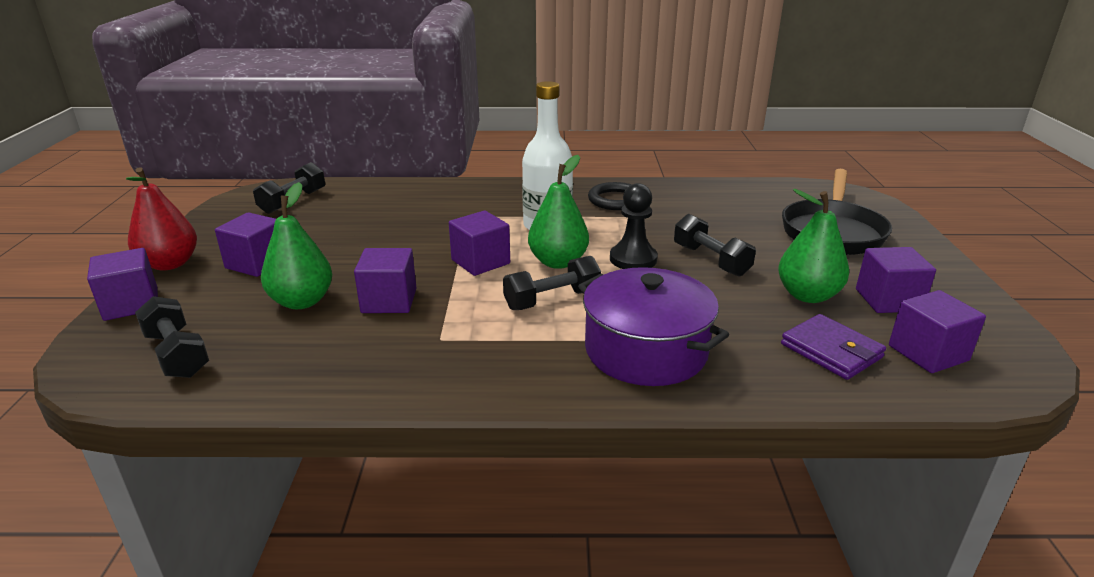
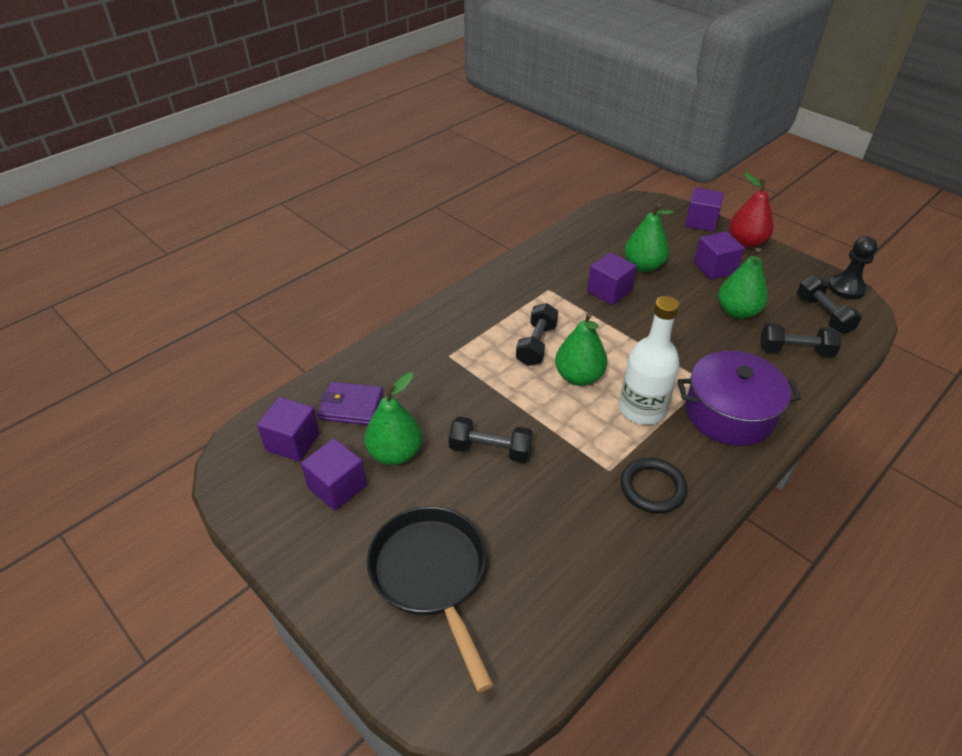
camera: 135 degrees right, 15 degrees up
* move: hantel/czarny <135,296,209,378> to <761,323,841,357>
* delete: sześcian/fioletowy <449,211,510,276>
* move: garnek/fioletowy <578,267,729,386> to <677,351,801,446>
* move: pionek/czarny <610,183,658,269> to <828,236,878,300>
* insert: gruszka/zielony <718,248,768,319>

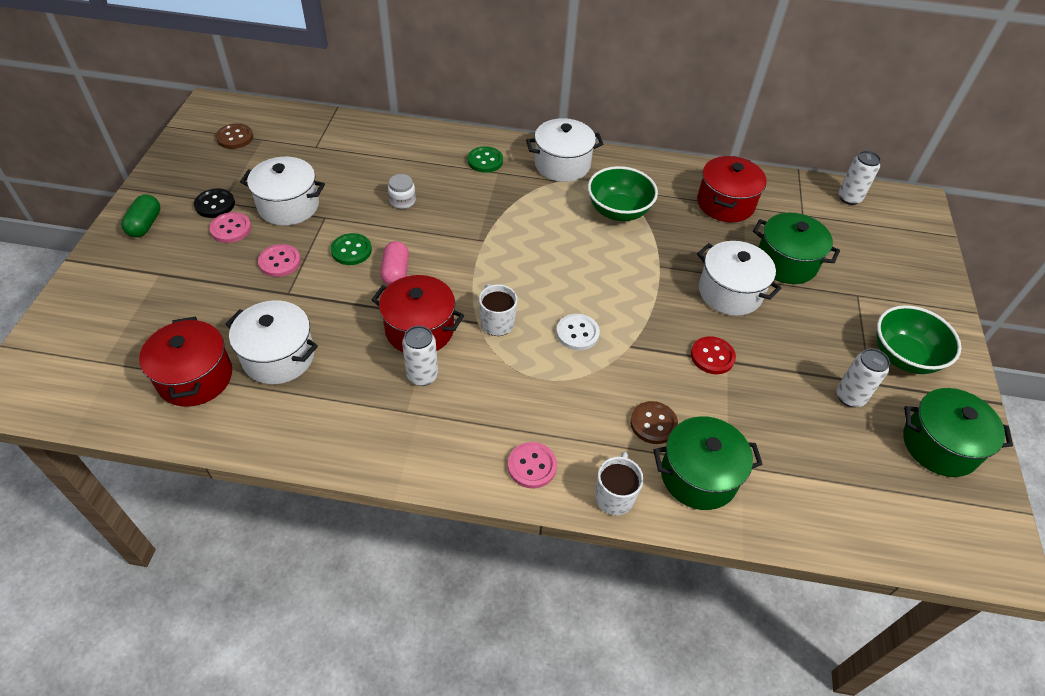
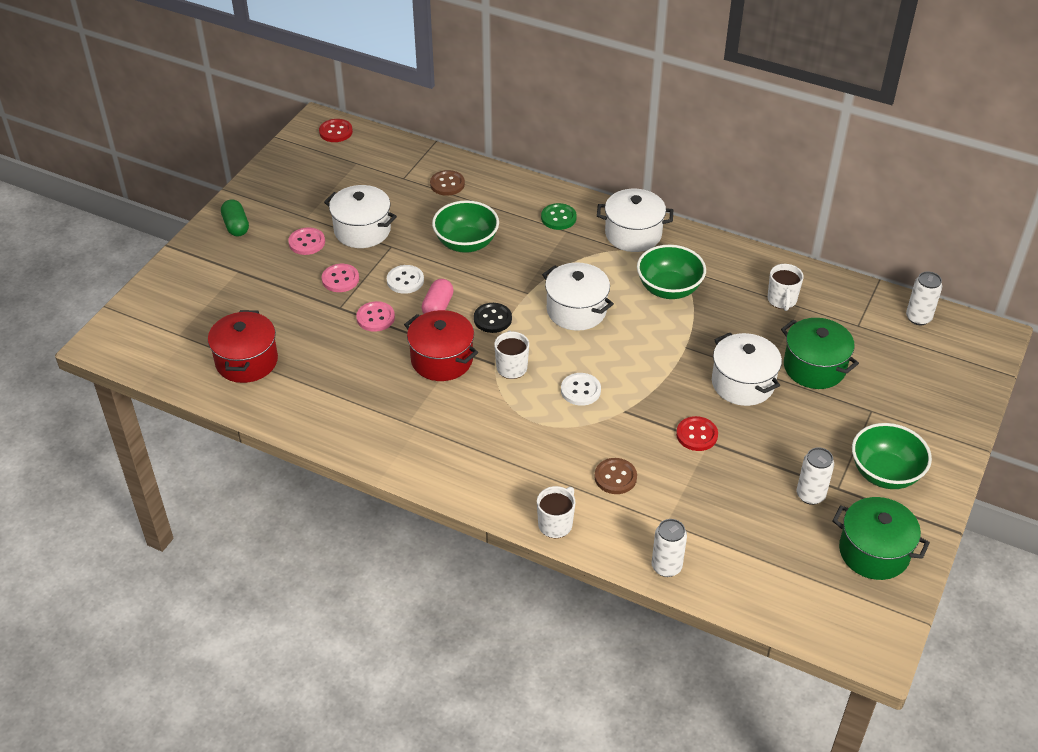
camera: 20 degrees right, 5 degrees down
* rotate: kapsułka/zielony <121,194,160,237> = <221,199,249,237> 45 degrees counterclockwise
* move: guzik/czarny <194,188,235,218> to <474,303,512,333>
* move: guzik/brązowy <216,123,253,149> to <430,170,465,196>
* move: garnek/biały <225,301,318,384> to <542,262,614,331>
* recolor: guzik/zielony <331,233,372,265> to guzik/biały <387,265,424,294>
* replace: słoik/biały <388,174,416,209> to miska/zielony <432,200,499,253>
* move: puszka/biały <402,326,438,386> to <652,519,687,577>
* move: guzik/różowy <508,442,557,488> to <356,301,395,332>
* delete: garnek/zielony <653,416,763,510>
* replace: garnek/czerwony <697,156,767,222> to kubek/biały <768,264,804,311>
* insert: guzik/czerwony <319,119,353,142>

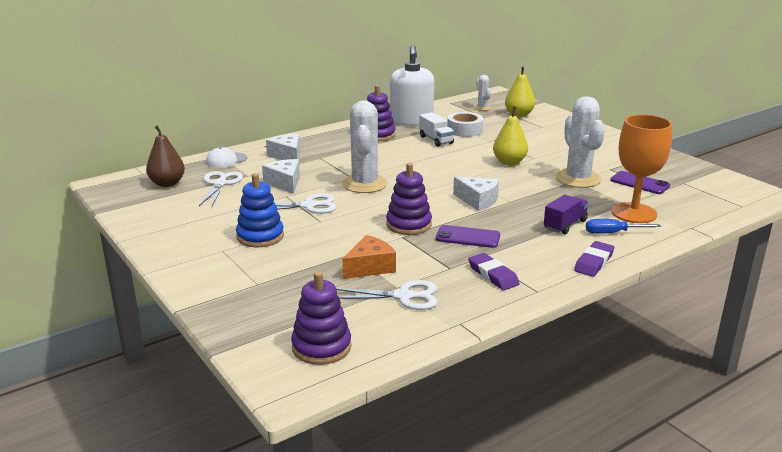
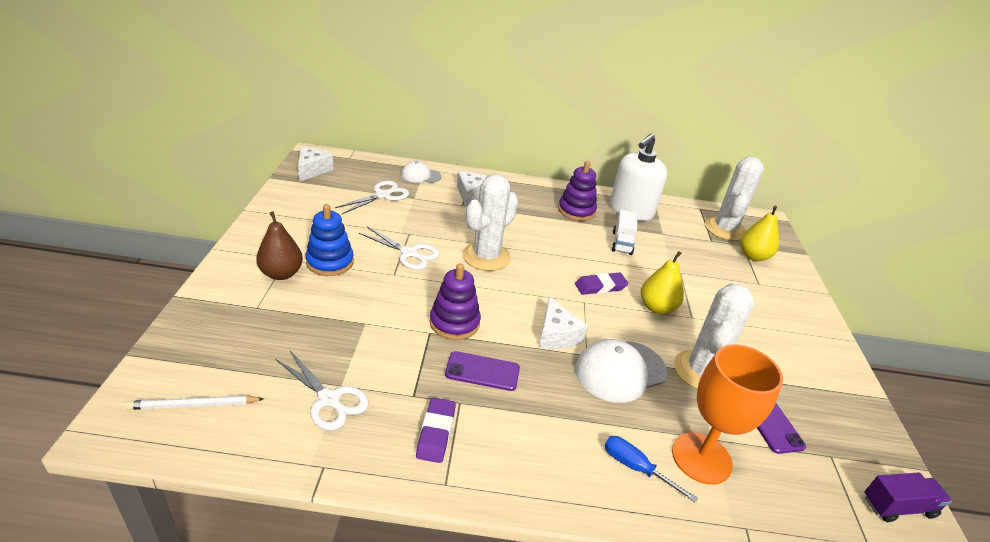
camera: 35 degrees right, 10 degrees up
* move: gruszka/brązowy <146,125,185,187> to <256,211,303,280>
* move: ser/biały <262,159,300,194> to <298,147,334,181>
* replace: zabawka nakładanka/fioletowy <291,271,352,365> to ołówek/biały <126,395,264,410>
* delete: ser/pomarańczowy <343,235,396,279>
* rotate: telefon/fioletowy <436,225,500,248> = <445,351,520,391> 45 degrees counterclockwise
* delete: taśma klejąca/biały <447,112,483,137>
* resize: kaktus/biały <474,75,491,111> = <705,157,764,241> x2.01
* move: ciężarówka/fioletowy <544,195,589,234> to <864,472,952,522>
* move: gumka do mazania/fioletowy <574,241,614,277> to <575,273,628,295>
* insert: czapka/biały <575,339,667,403>

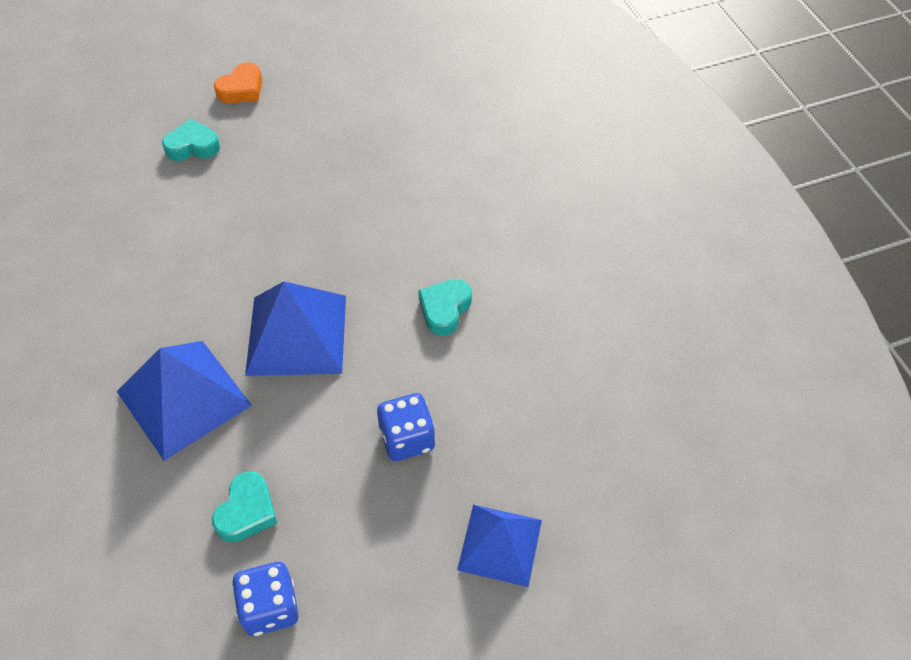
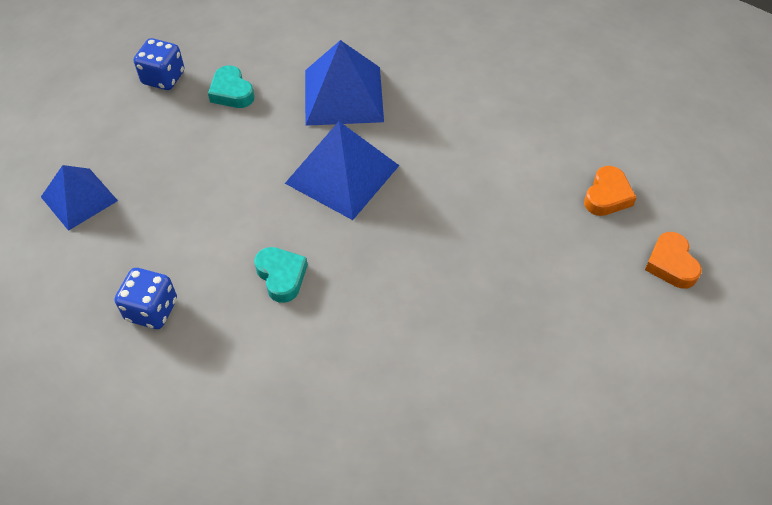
camera: 125 degrees right, 0 degrees up
* recolor: serce/turkusowy <162,119,220,161> to serce/pomarańczowy <584,166,636,216>
* move: kostka do gry/niebieski <377,393,436,461> to <115,268,177,329>

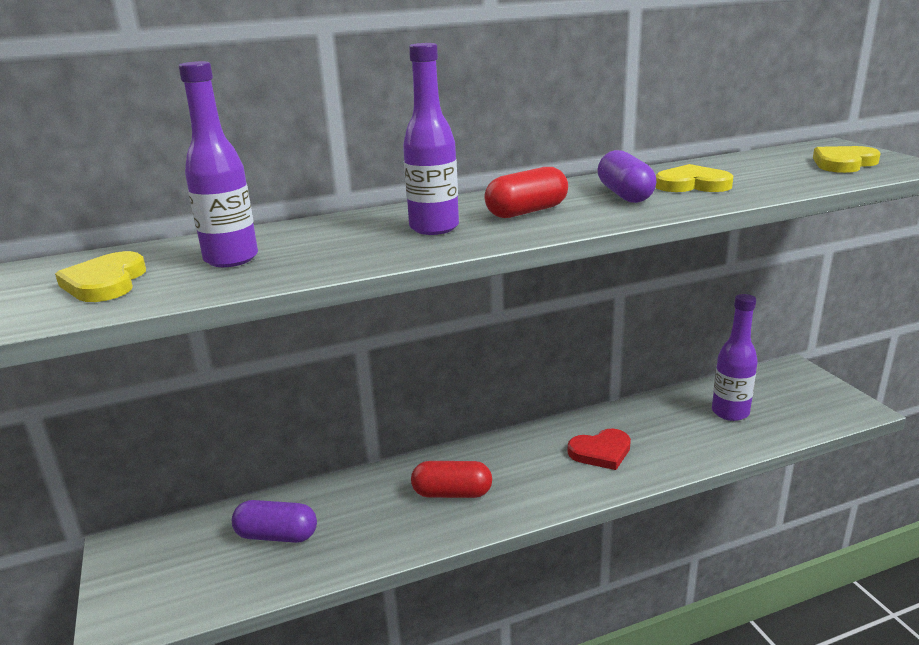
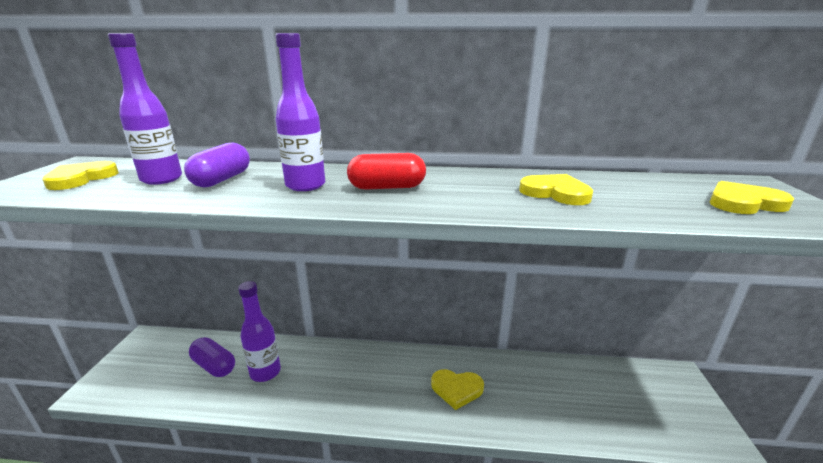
camera: 25 degrees right, 0 degrees up
* delete: kapsułka/czerwony <411,461,492,498>
* recolor: serce/czerwony <568,429,631,470> to serce/żółty <431,369,484,410>
* move: kapsułka/fioletowy <598,150,656,203> to <184,142,250,187>
* move: butelka/fioletowy <712,294,758,421> to <238,281,281,382>

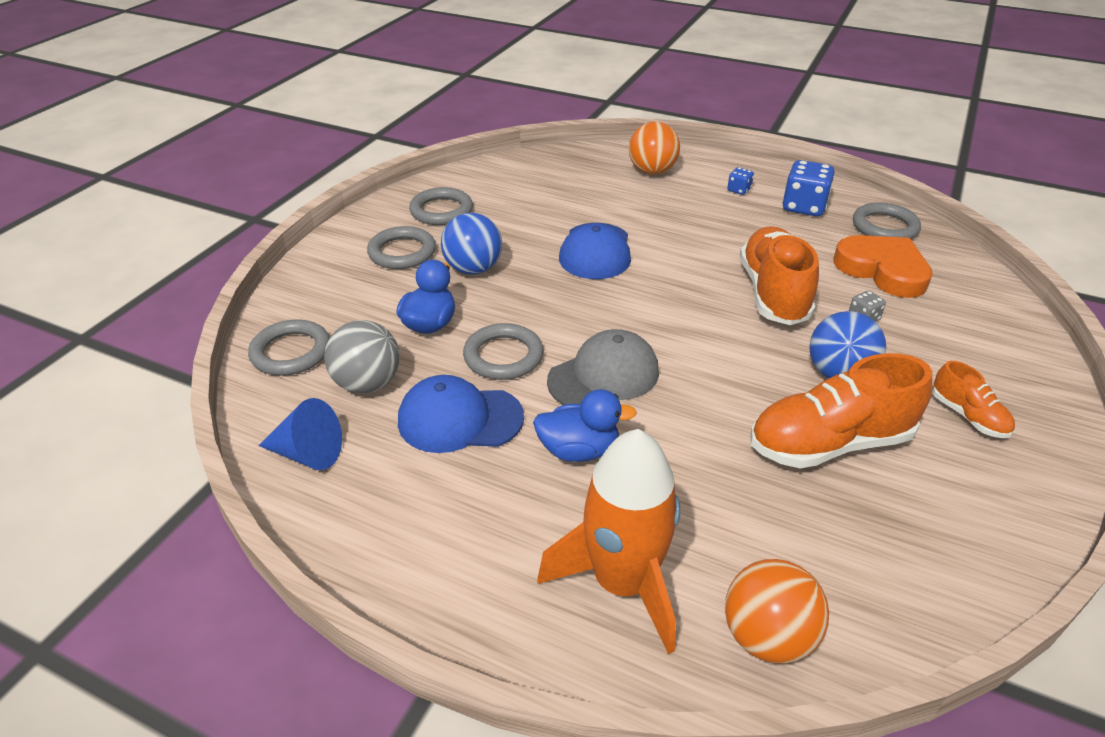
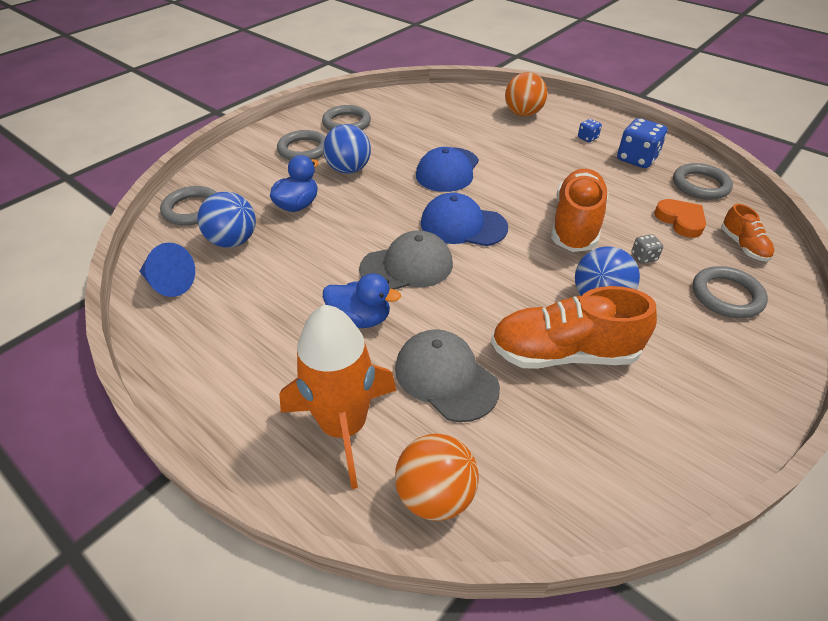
camera: 15 degrees right, 5 degrees up
* recolor: piłka/szary <324,320,400,394> to piłka/niebieski <198,191,256,248>
* move: czapka/niebieski <398,375,524,453> to <421,193,508,246>
* move: pierścień/szary <463,323,544,380> to <693,266,768,318>
* resize: serce/pomarańczowy <833,235,933,298> = <654,199,706,238> x0.65
* move: but/pomarańczowy <932,361,1015,438> to <721,204,774,262>
* insert: czapka/szary <395,329,500,422>

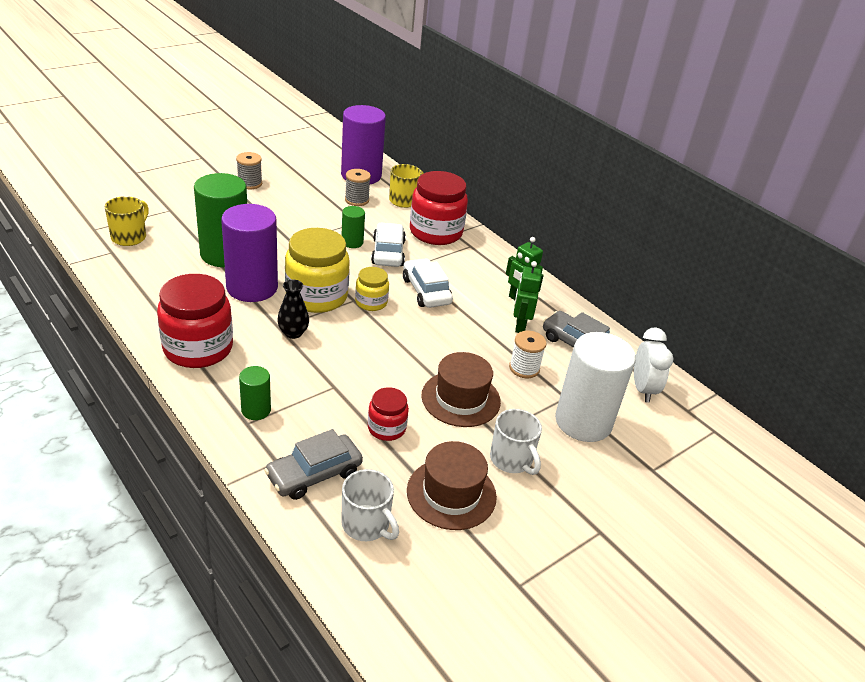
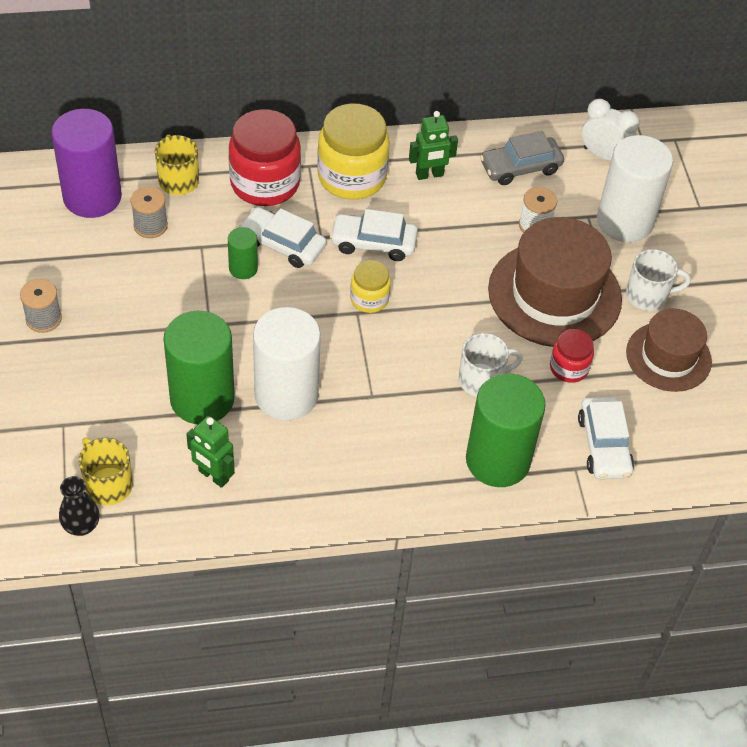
camera: 60 degrees left, 15 degrees up
* delete: słoik/czerwony <157,274,233,368>
* recolor: walec/fioletowy <221,204,278,302> to walec/biały <253,307,321,421>
* resize: walec/zielony <239,366,271,420> = <466,373,546,487> x2.08
* recolor: samochód/szary <264,429,363,500> to samochód/biały <578,397,634,479>
* move: wazon/czarny <277,280,309,339> to <59,476,100,536>
* move: słoik/żółty <285,228,350,313> to <317,103,390,200>
* move: kubek/biały <341,469,399,541> to <459,333,523,397>
* resize: kapelusz/brązowy <421,352,501,427> = <488,217,622,347> x1.61
* move: robot/zielony <513,261,541,333> to <186,416,235,488>

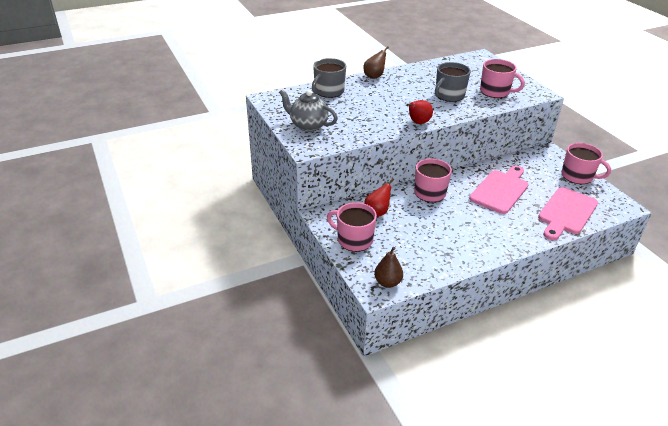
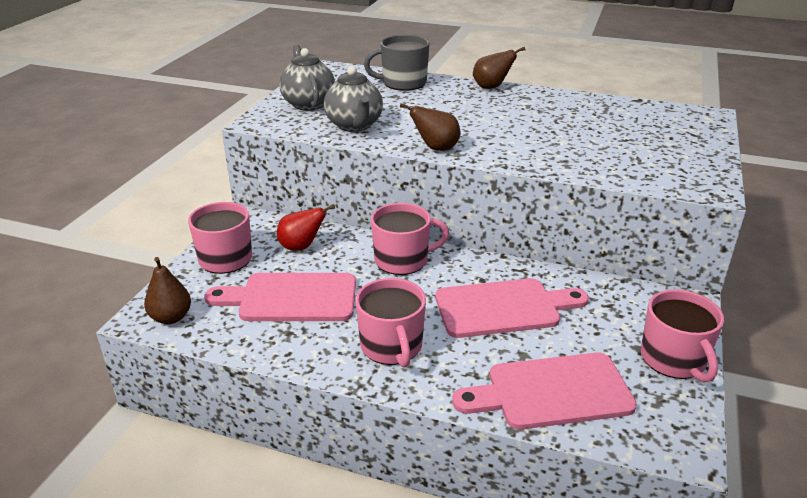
camera: 45 degrees right, 5 degrees down
* recolor: gruszka/czerwony <406,100,433,124> to gruszka/brązowy <400,103,460,151>
* delete: kubek/szary <435,62,471,102>
* move: kubek/różowy <480,59,525,98> to <355,278,426,368>
* insert: deska do krojenia/różowy <204,273,356,321>
* insert: imbryk/szary <324,66,383,132>

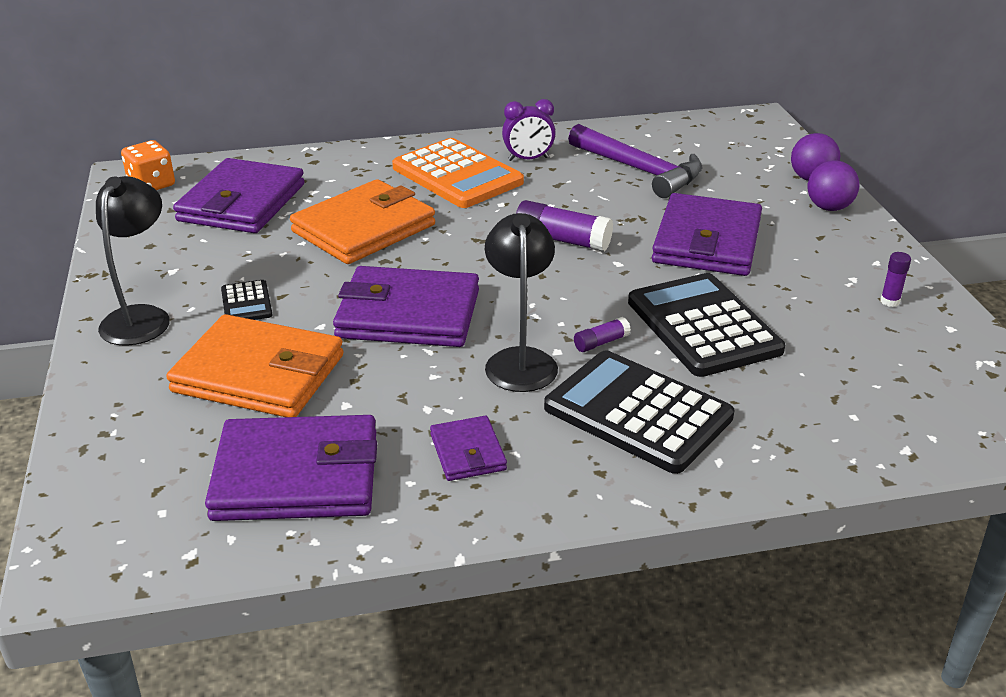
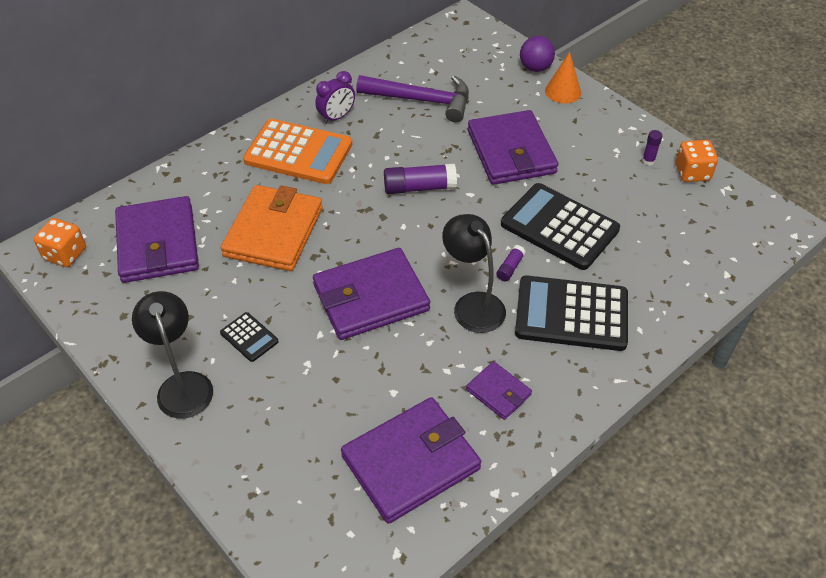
camera: 30 degrees left, 15 degrees up
* delete: portfel/pomarańczowy <166,314,343,417>
* replace: piłka/fioletowy <807,160,860,211> to stożek/pomarańczowy <545,52,581,103>
* insert: kostka do gry/pomarańczowy <676,140,718,182>

